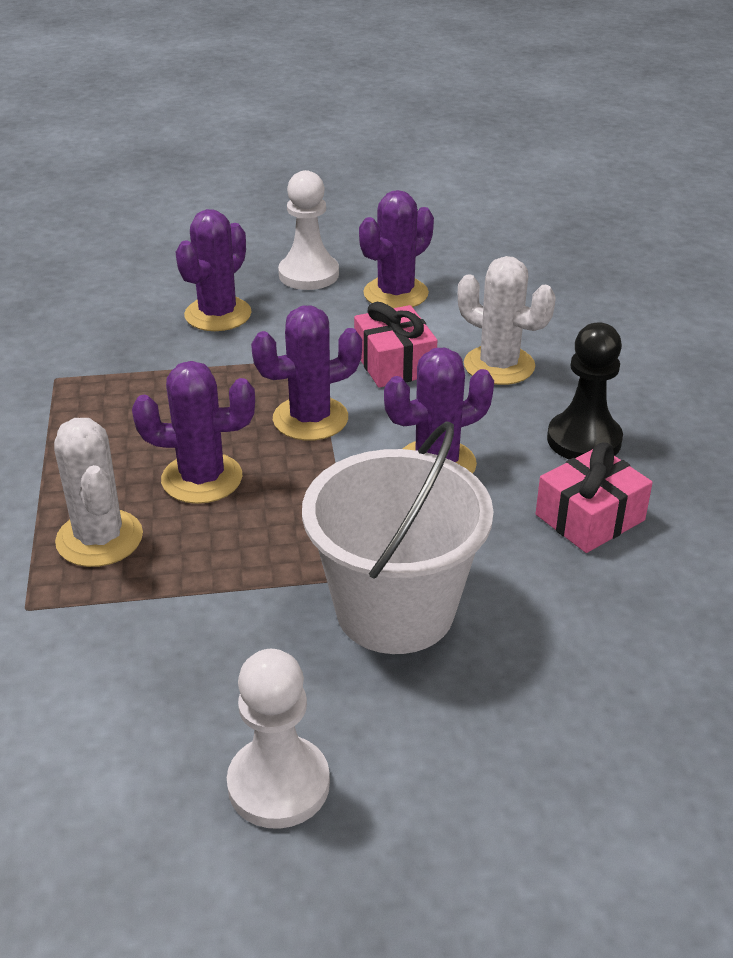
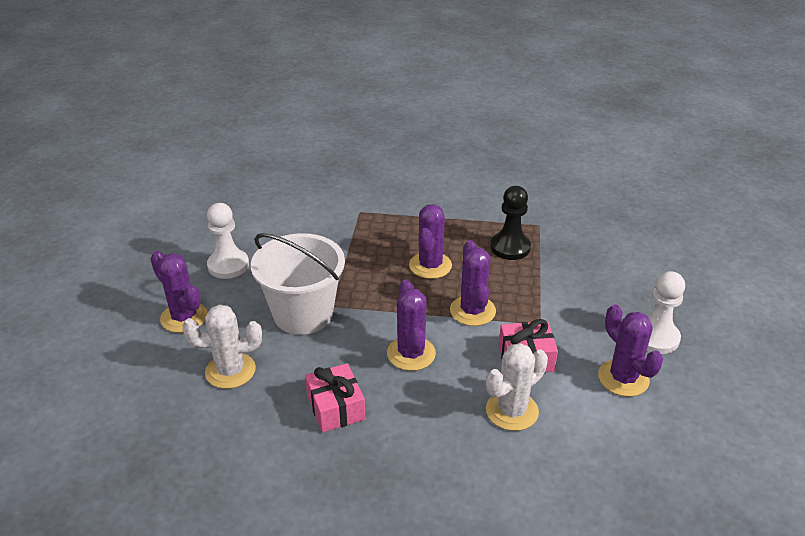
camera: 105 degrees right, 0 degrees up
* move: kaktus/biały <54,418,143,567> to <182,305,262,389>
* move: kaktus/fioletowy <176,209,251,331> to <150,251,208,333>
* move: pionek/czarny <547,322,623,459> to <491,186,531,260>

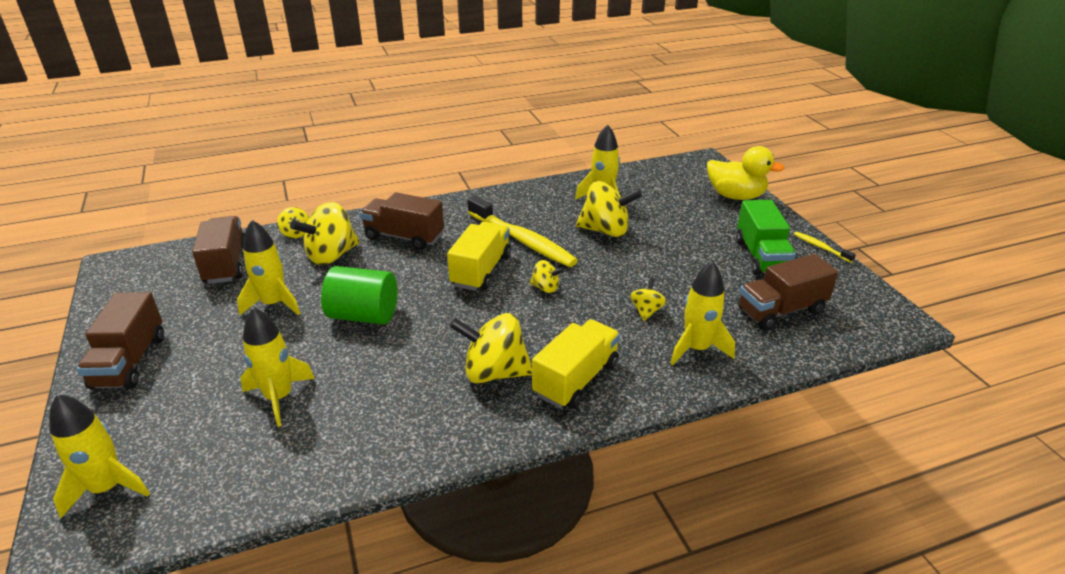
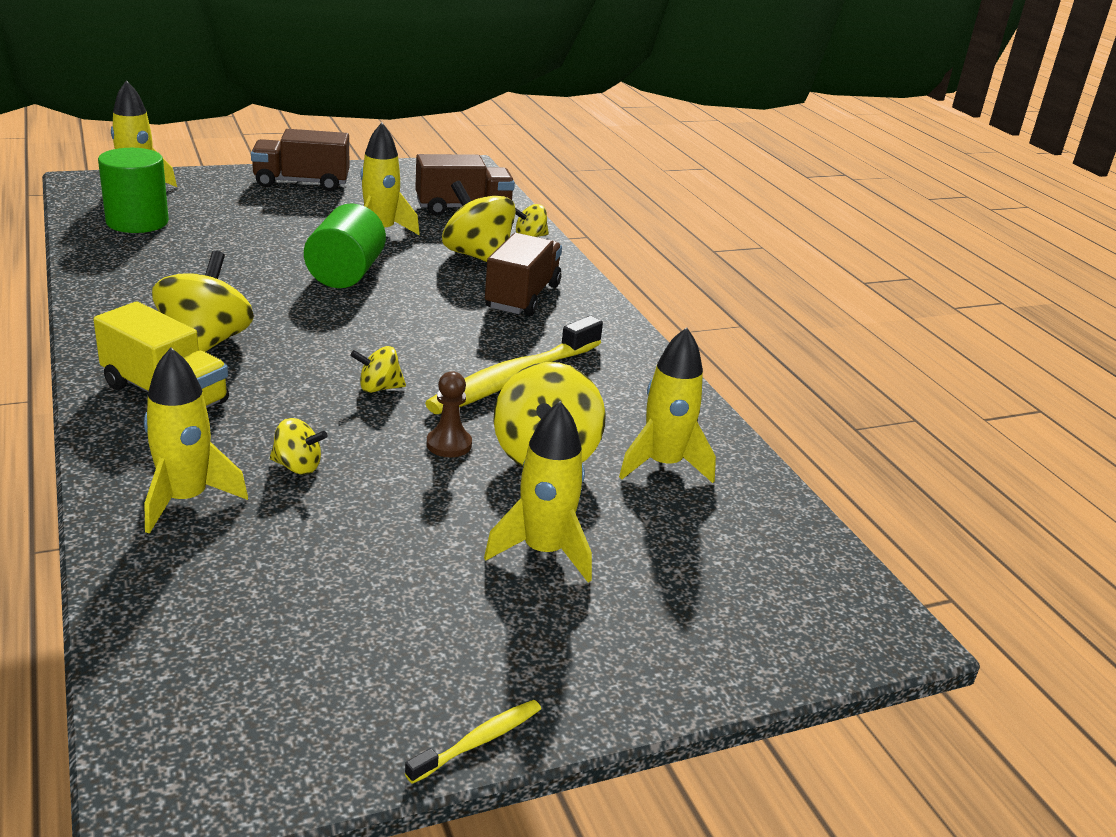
camera: 85 degrees right, 5 degrees down
* move: rakieta/żółty <240,307,315,427> to <484,401,592,582>
* delete: ciężarówka/żółty <447,222,511,291>
* rotate: bączek/żółty <529,260,564,293> = <350,346,406,393> 60 degrees clockwise
* delete: kaczka/żółty <707,146,785,200>
* delete: ciężarówka/zielony <736,200,796,275>
* delete: ciężarówka/brązowy <738,254,838,330>
* insert: walec/zielony <98,148,169,233>
* insert: pionek/brązowy <426,371,472,457>

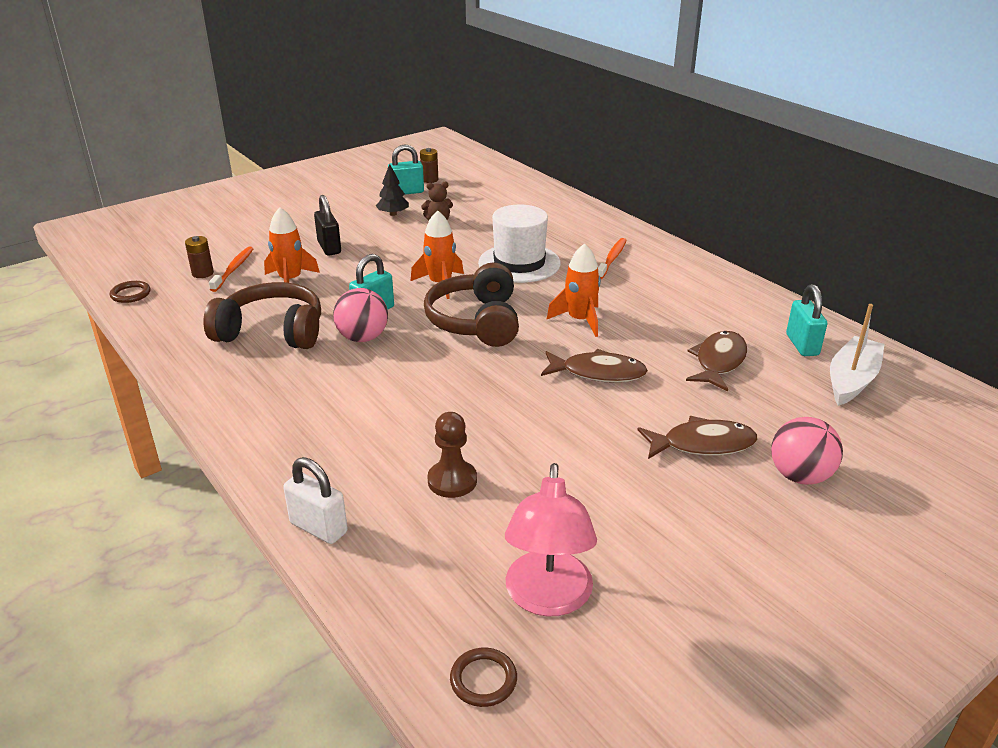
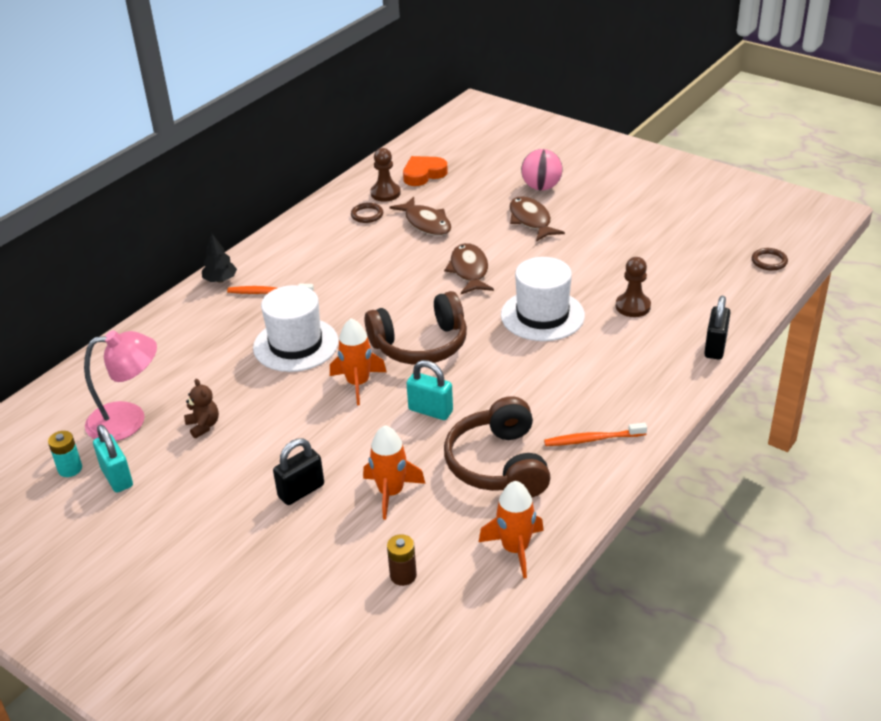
camera: 105 degrees left, 5 degrees up
* move: pierścień/brązowy <110,281,151,303> to <351,203,383,223>
* move: szczoteczka do zębów/pomarańczowy <209,246,254,292> to <544,423,647,446>
* recolor: kłódka/biały <283,457,348,544> to kłódka/czarny <704,296,731,360>
* delete: piłka/różowy <333,288,388,342>
* move: drzewko/czarny <376,164,409,216> to <202,233,237,283>
* recolor: bateria/brązowy <420,148,438,183> to bateria/turkusowy <48,431,82,477>
* move: lampka/różowy <505,463,597,616> to <84,330,157,441>
* move: rakieta/pomarańczowy <546,243,601,337> to <479,481,544,579>
* rotate: ryba/brązowy <686,331,747,391> = <389,197,451,236> 135 degrees counterclockwise
* replace: kłódka/turkusowy <786,284,827,356> to pionek/brązowy <370,148,401,202>
* replace: łódka/biały <830,304,885,406> to serce/pomarańczowy <403,156,448,186>
* insert: kapelusz/biały <501,257,585,341>

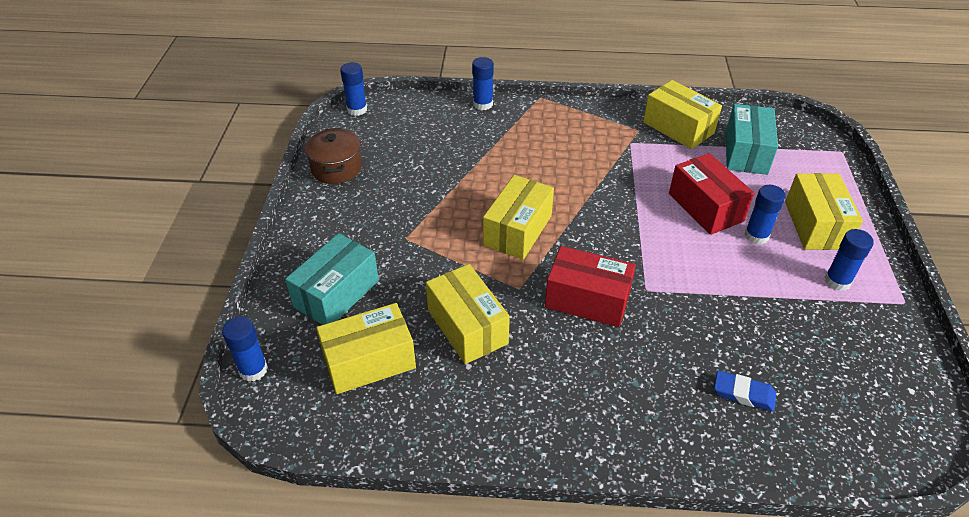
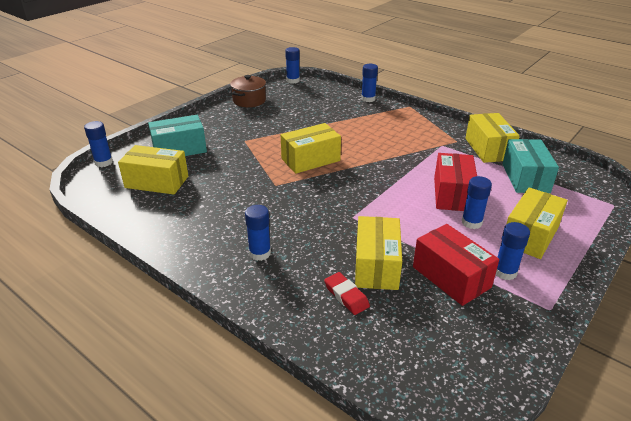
camera: 35 degrees right, 10 degrees down
* move: pudełko/żółty <426,264,510,364> to <355,216,402,290>
* move: pudełko/czerwony <545,246,636,327> to <413,224,499,306>
* recolor: gumka do mazania/niebieski <714,370,776,412> to gumka do mazania/czerwony <324,272,370,315>
* rotate: pudełko/turkusowy <726,104,778,175> = <503,139,559,193> 45 degrees counterclockwise
* insert: klej w sztyfcie/niebieski <245,205,271,261>

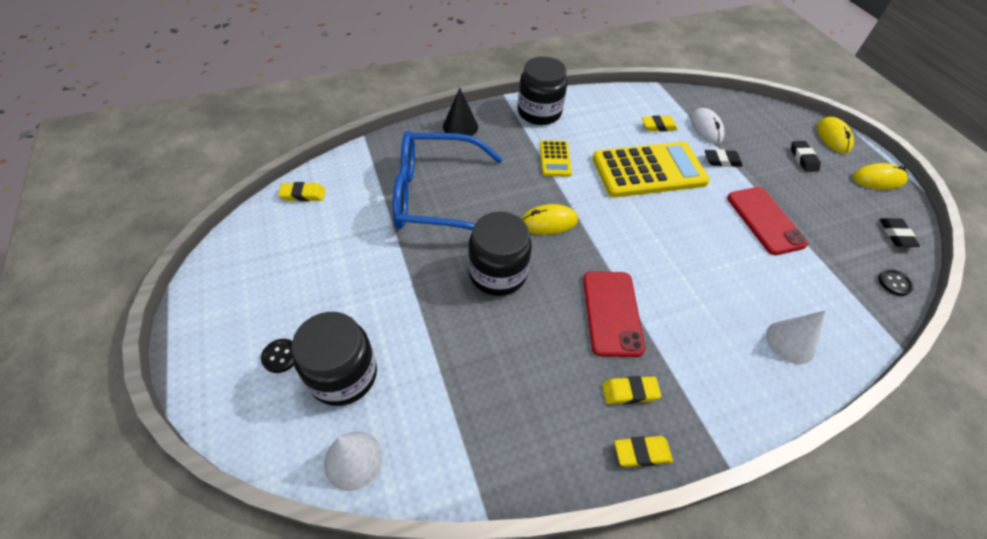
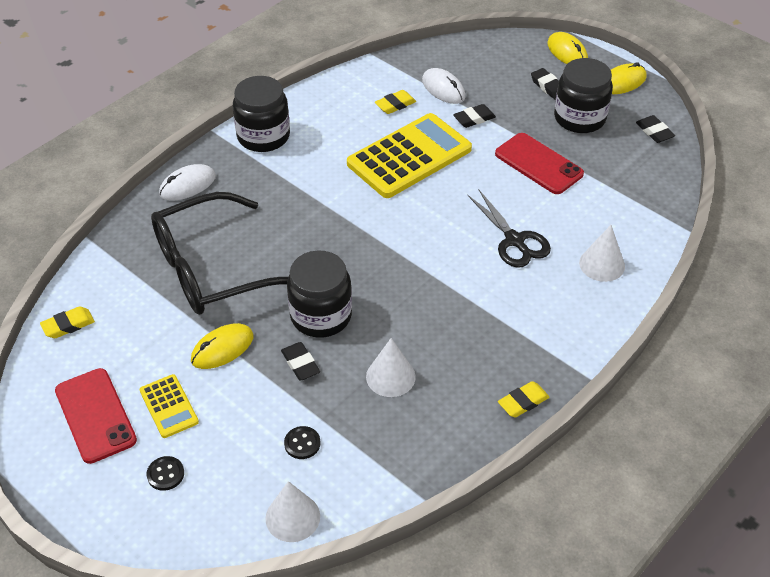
camera: 25 degrees left, 5 degrees down
* move: słoik/czarny <292,312,377,406> to <554,58,613,133>
* recolor: okulary/niebieski <392,131,503,231> to okulary/czarny <151,192,288,315>
* replace: stożek/czarny <443,88,478,136> to myszka/biały <159,164,216,200>
* move: myszka/żółty <521,204,578,235> to <191,323,254,369>
* move: kalkulator/żółty <540,140,572,177> to <139,374,199,438>
* move: telefon/czerwony <583,271,645,357> to <55,368,137,464>
* delete: gumka do mazania/żółty <602,376,661,404>
* move: guzik/czarny <878,269,914,296> to <284,426,321,459>
* insert: gumka do mazania/czarny <281,342,320,380>
* insert: stożek/biały <366,338,416,397>
* insert: nożyczki/czarny <467,190,551,268>

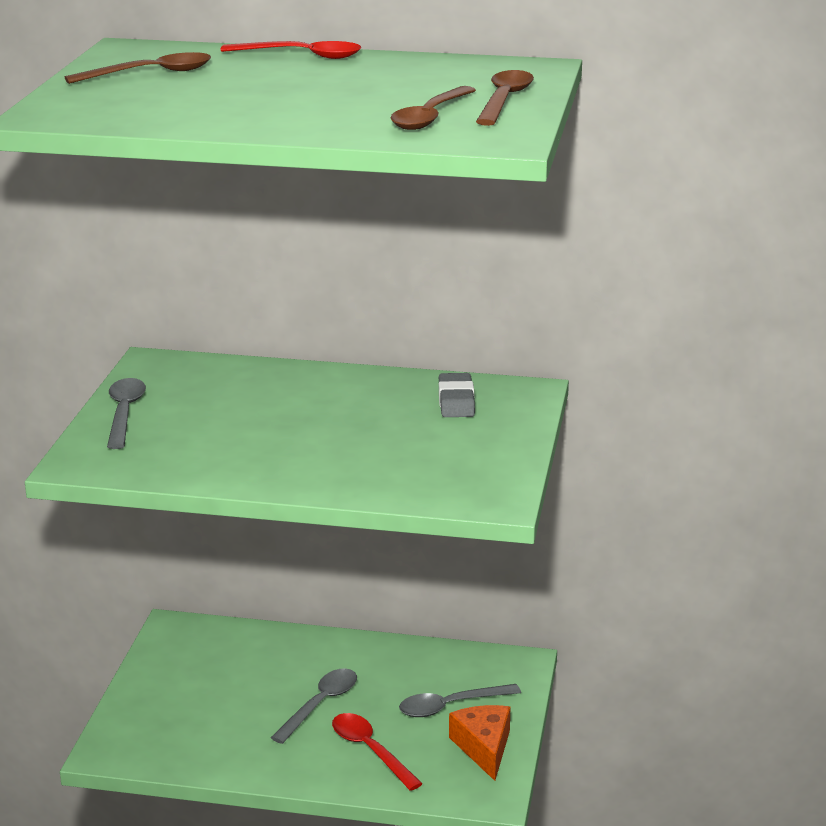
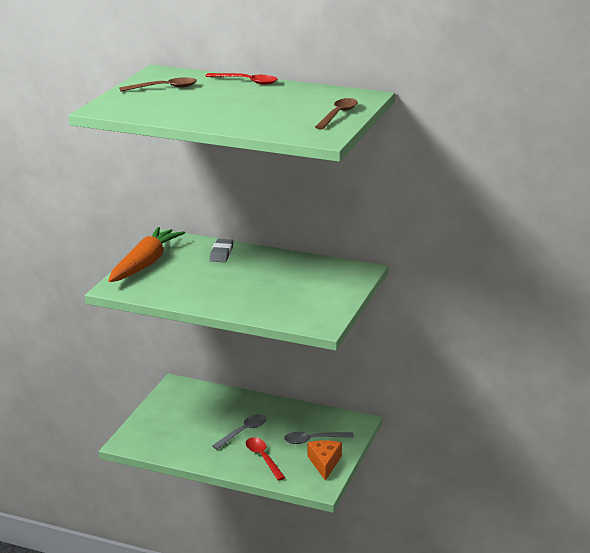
camera: 10 degrees right, 0 degrees up
* replace: łyżka/szary <107,378,146,449> to marchewka/pomarańczowy <108,227,185,282>
* delete: łyżka/brązowy <390,86,476,130>
* move: gumka do mazania/szary <439,373,475,417> to <210,239,233,262>

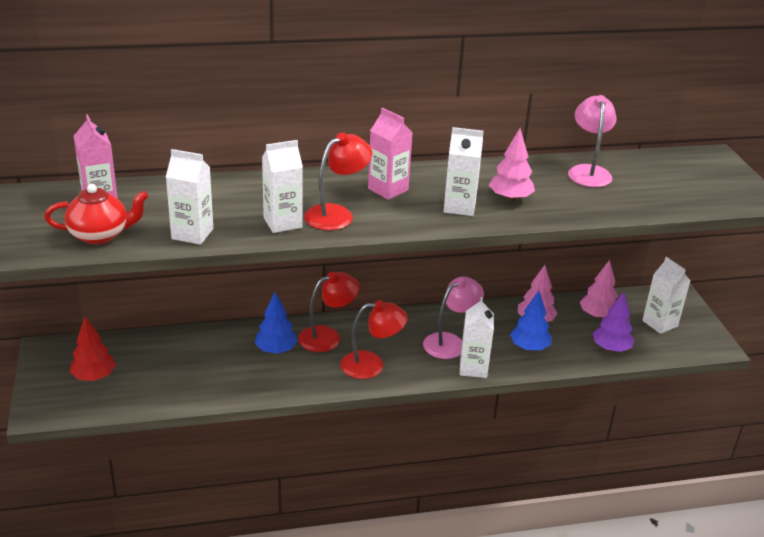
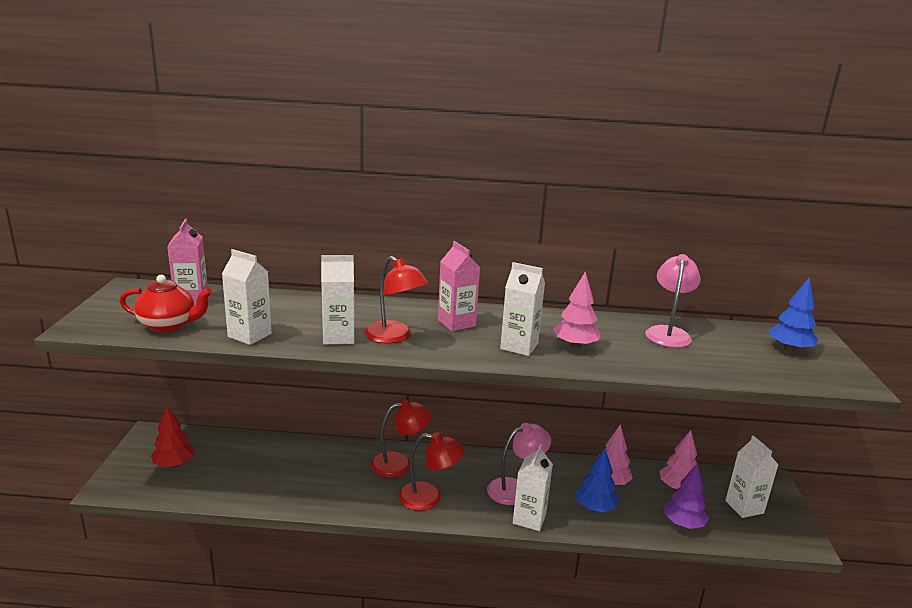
camera: 15 degrees right, 10 degrees down
* move: drzewko/niebieski <255,292,298,354> to <769,277,818,352>
* rotate: lampka/czerwony <304,132,372,230> = <364,256,428,343> 75 degrees clockwise

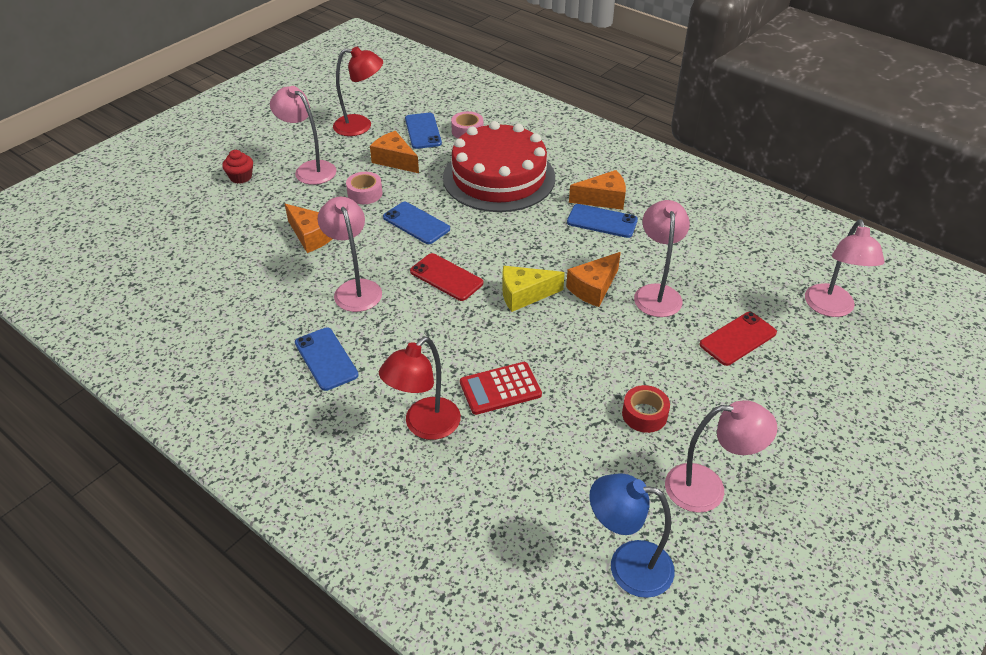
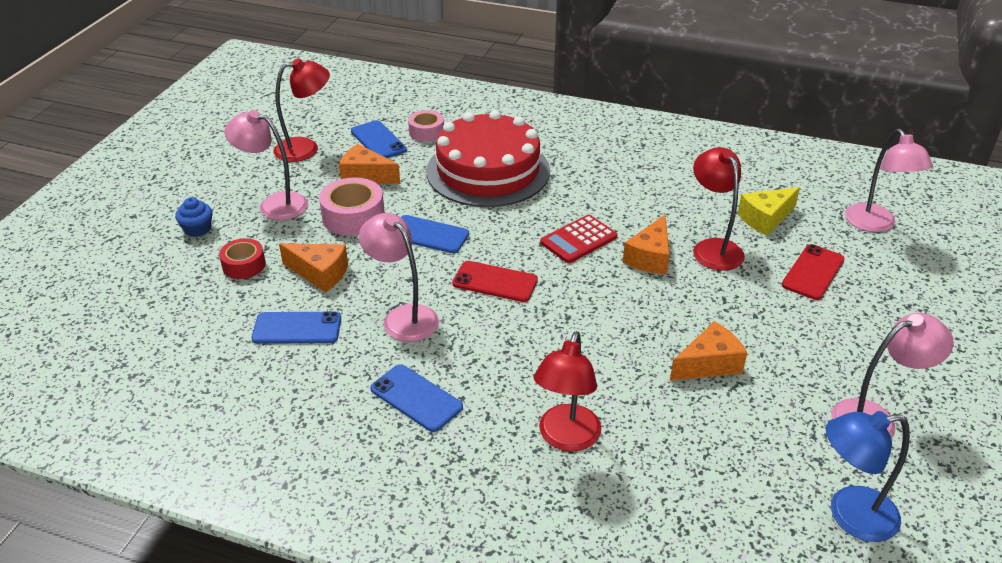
camera: 20 degrees left, 5 degrees down
* recolor: muffinka/czerwony <222,150,253,184> to muffinka/niebieski <175,197,212,237>
* resize: taśma klejąca/różowy <346,172,382,204> = <319,177,385,236> x1.56
* move: kalkulator/czerwony <460,362,542,415> to <540,215,618,263>
* move: ser/żółty <502,266,565,312> to <738,187,800,236>
* move: telefon/niebieski <567,204,638,238> to <252,311,341,344>
* move: ser/pomarańczowy <569,170,626,210> to <670,321,747,381>
* move: taśma klejąca/czerwony <622,385,670,433> to <219,238,266,279>
* recolor: lampka/różowy <634,200,690,317> to lampka/czerwony <693,147,745,271>

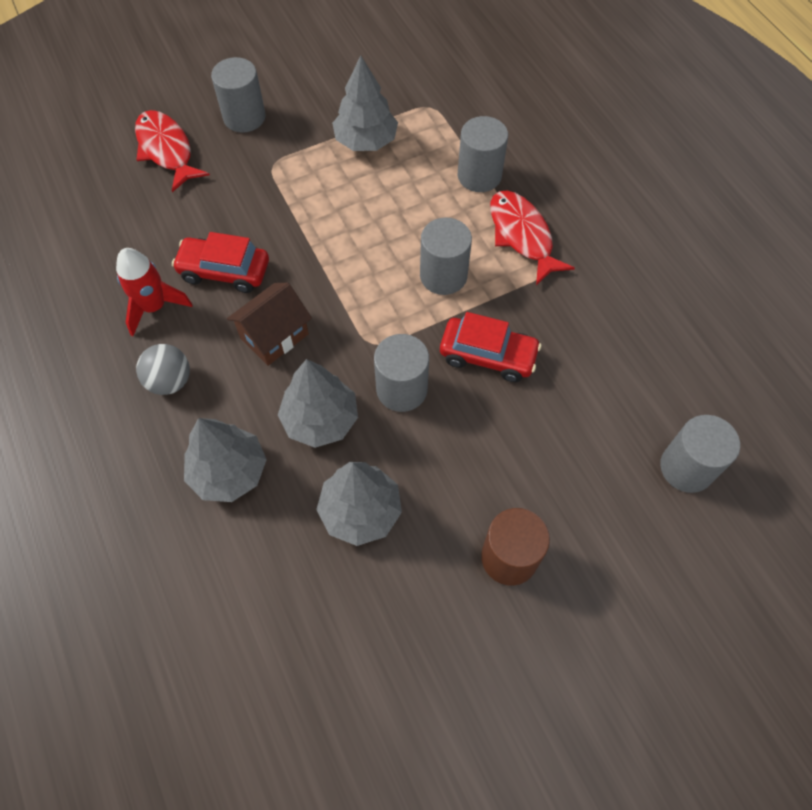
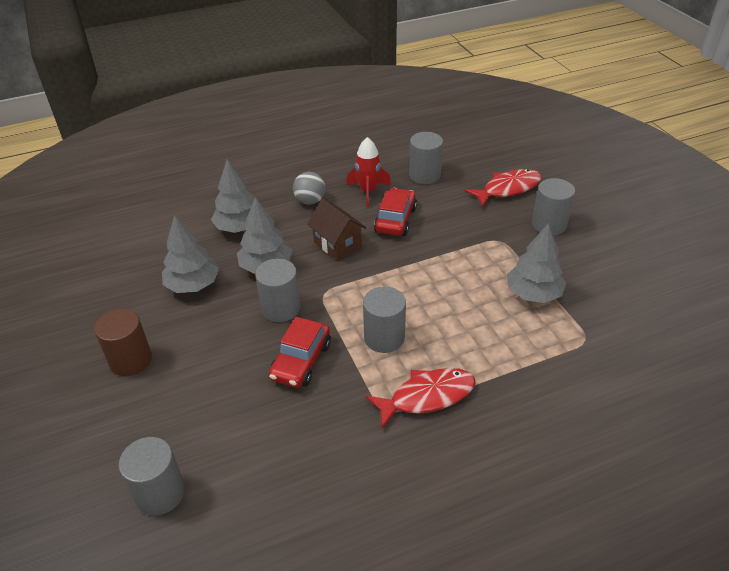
camera: 95 degrees right, 20 degrees down
* move: walec/szary <458,116,508,192> to <409,132,443,184>

